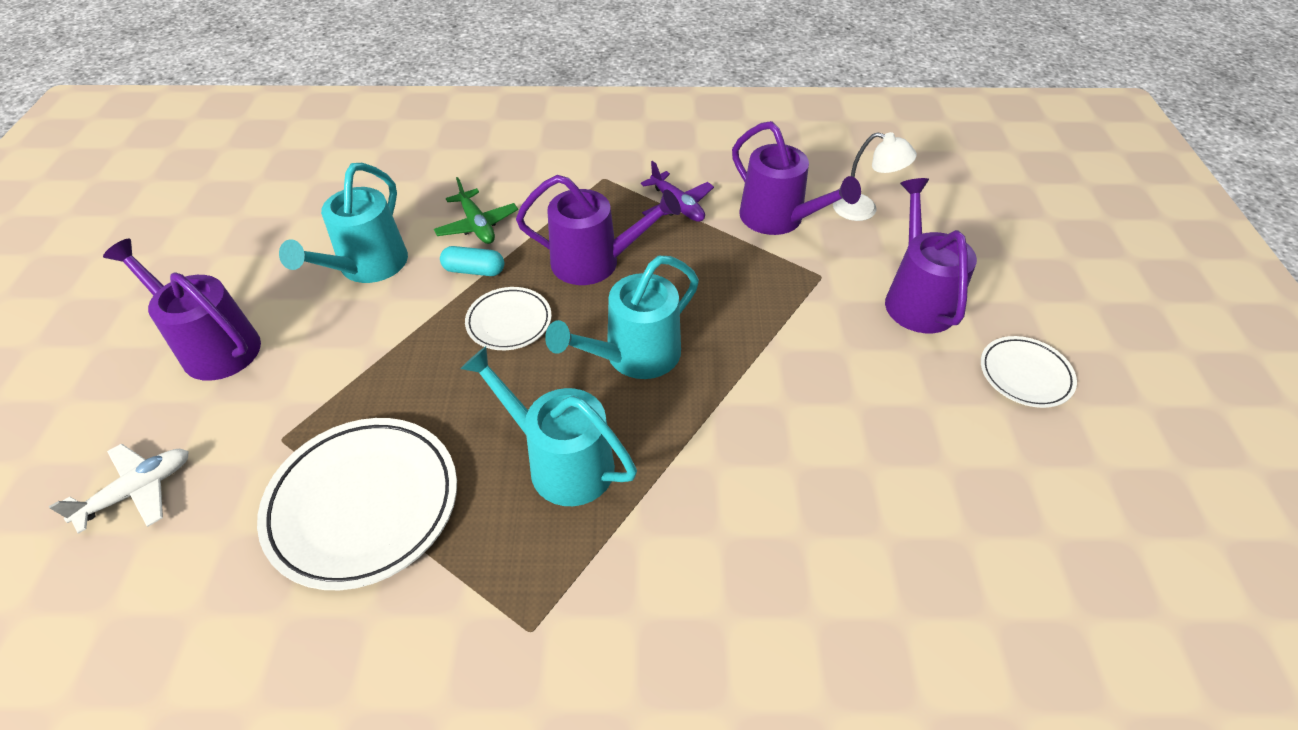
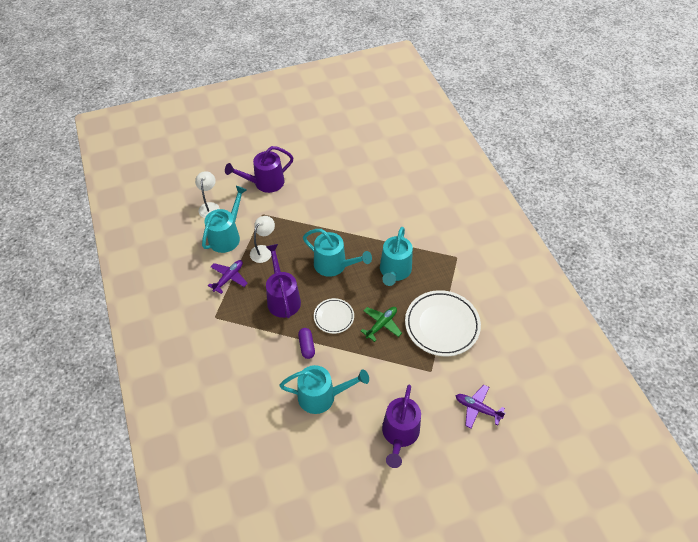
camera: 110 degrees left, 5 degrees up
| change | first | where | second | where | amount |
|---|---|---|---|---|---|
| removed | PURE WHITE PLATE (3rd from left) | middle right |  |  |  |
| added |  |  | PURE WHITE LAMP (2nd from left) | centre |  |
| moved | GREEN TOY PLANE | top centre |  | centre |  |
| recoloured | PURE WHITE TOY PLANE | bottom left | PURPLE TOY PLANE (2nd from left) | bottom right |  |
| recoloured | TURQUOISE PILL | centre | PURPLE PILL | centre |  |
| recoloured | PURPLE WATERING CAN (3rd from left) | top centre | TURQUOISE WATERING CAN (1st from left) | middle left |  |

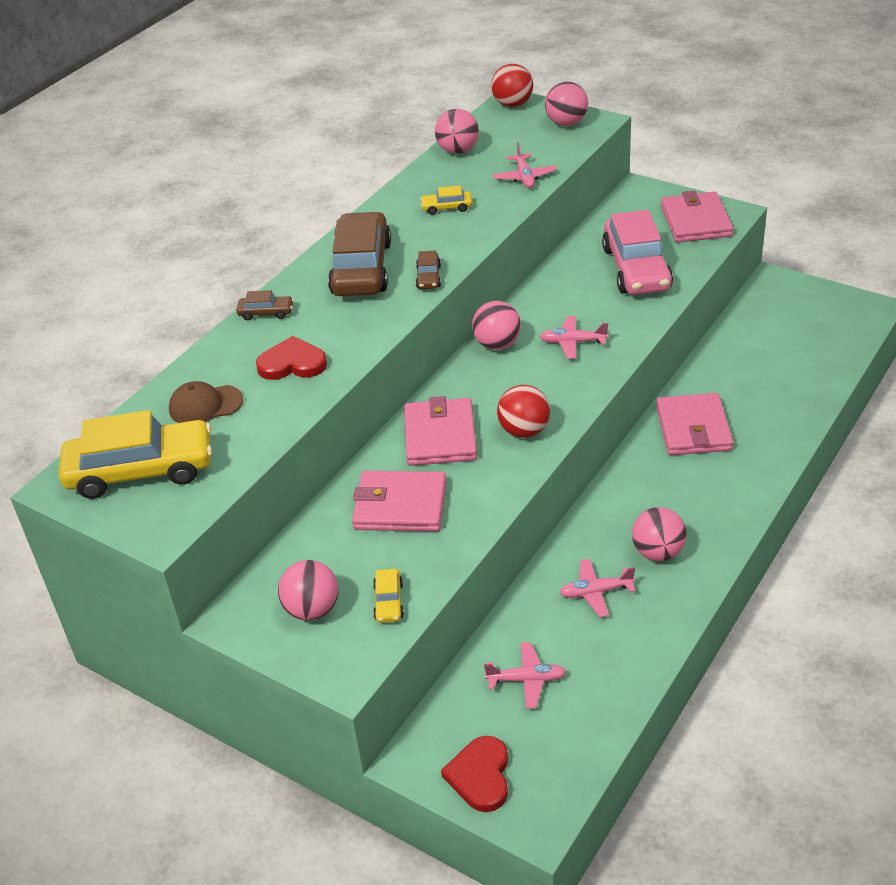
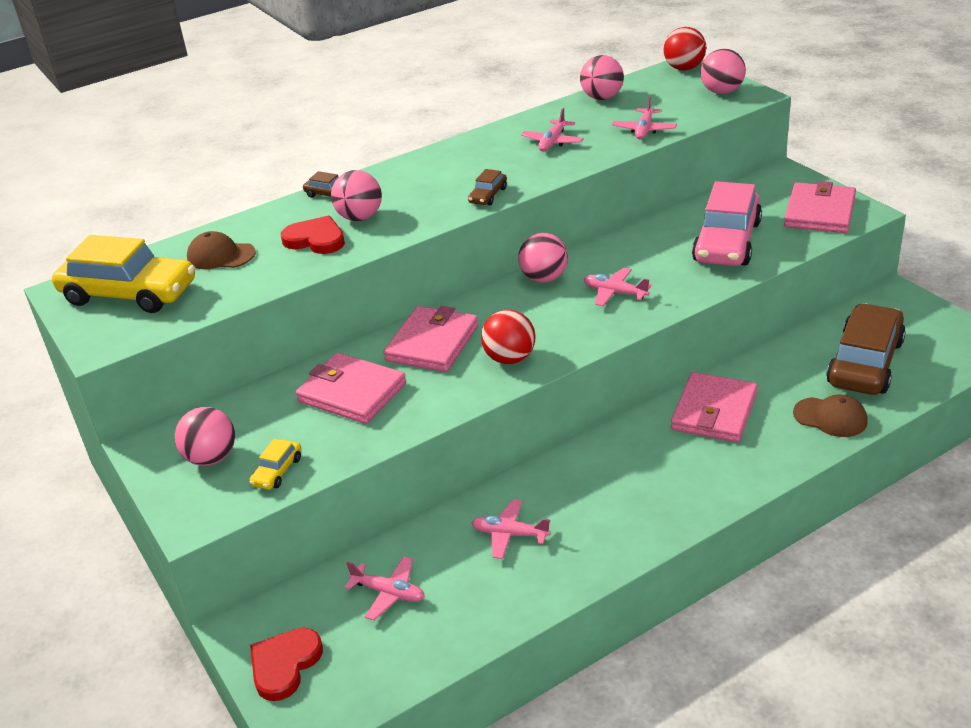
camera: 25 degrees right, 5 degrees down
| change | first | where | second | where | amount |
|---|---|---|---|---|---|
| added |  |  | BROWN CAP (2nd from left) | middle right |  |
| moved | BROWN CAR (2nd from left in the first image) | top centre | BROWN CAR (3rd from left) | middle right |  |
| moved | ROSY BALL (5th from left in the first image) | middle right | ROSY BALL (2nd from left) | top centre |  |
| replaced | BRIGHT YELLOW CAR (3rd from left) | top centre | ROSY TOY PLANE (3rd from left) | top centre |  |

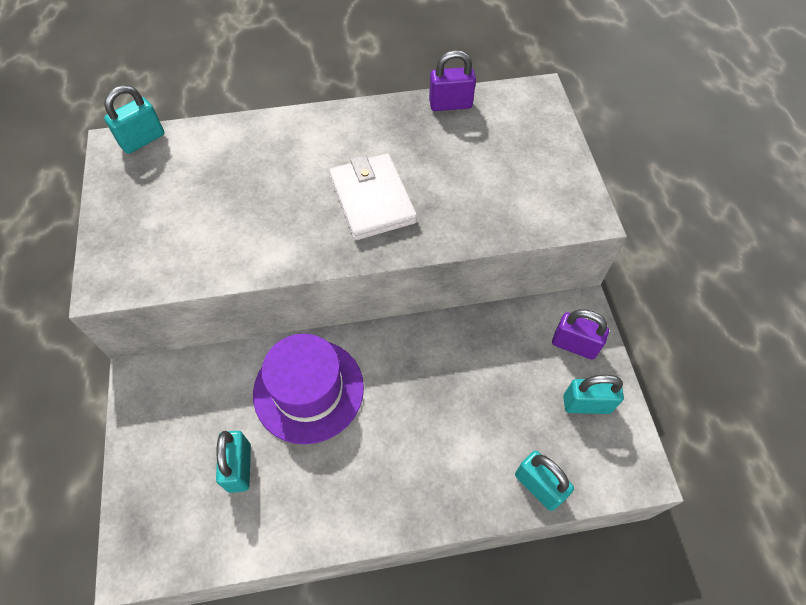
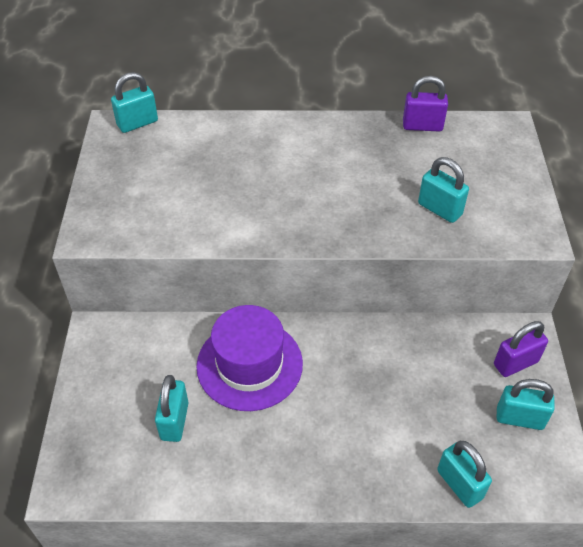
camera: 10 degrees right, 10 degrees down
| change | first | where | second | where | amount |
|---|---|---|---|---|---|
| removed | PURE WHITE CARD WALLET | top centre |  |  |  |
| added |  |  | TURQUOISE PADLOCK (3rd from left) | middle right |  |
| turned | PURPLE PADLOCK (2nd from left) | middle right |  | middle right | 60 degrees counterclockwise |

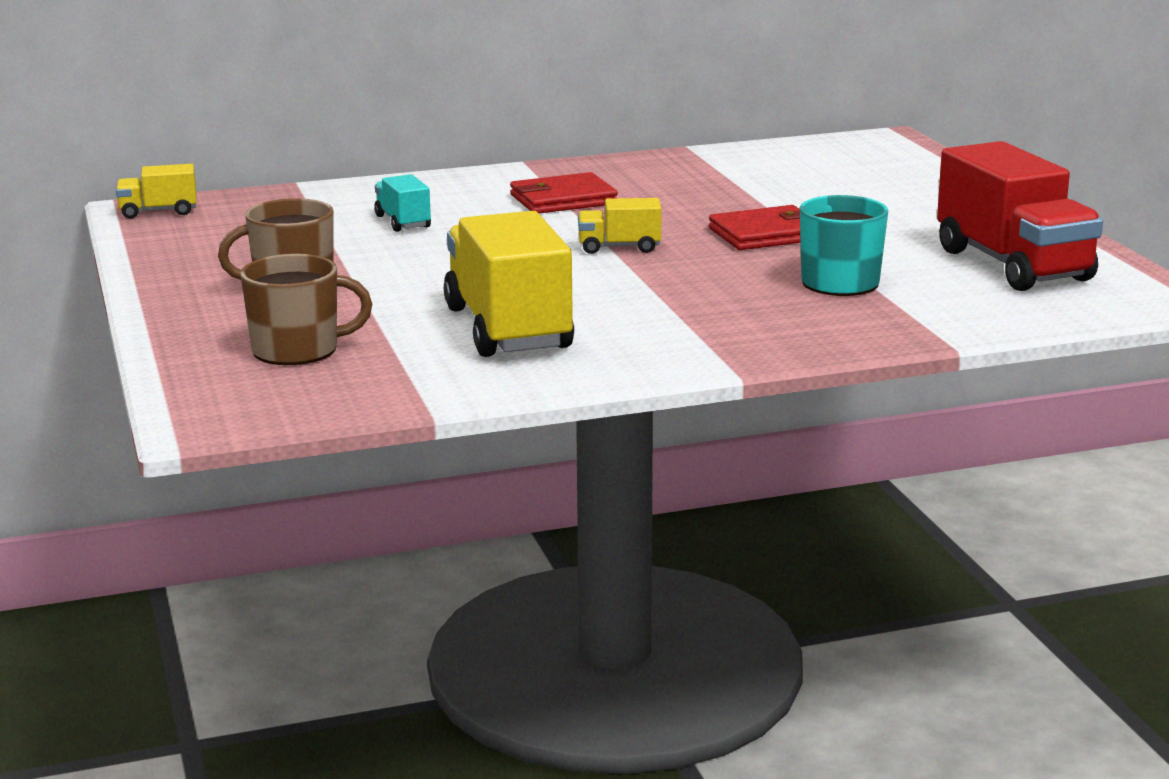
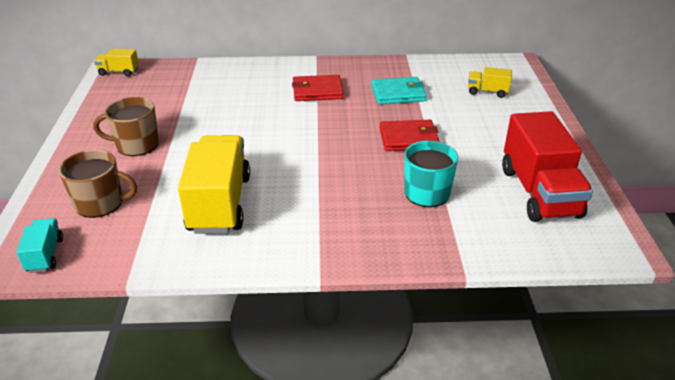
camera: 15 degrees right, 15 degrees up
| change | first | where | second | where | amount |
|---|---|---|---|---|---|
| added |  |  | TURQUOISE CARD WALLET | top centre |  |
| moved | TURQUOISE TRUCK | top centre |  | middle left |  |
| moved | BRIGHT YELLOW TRUCK (3rd from left) | top centre |  | top right |  |

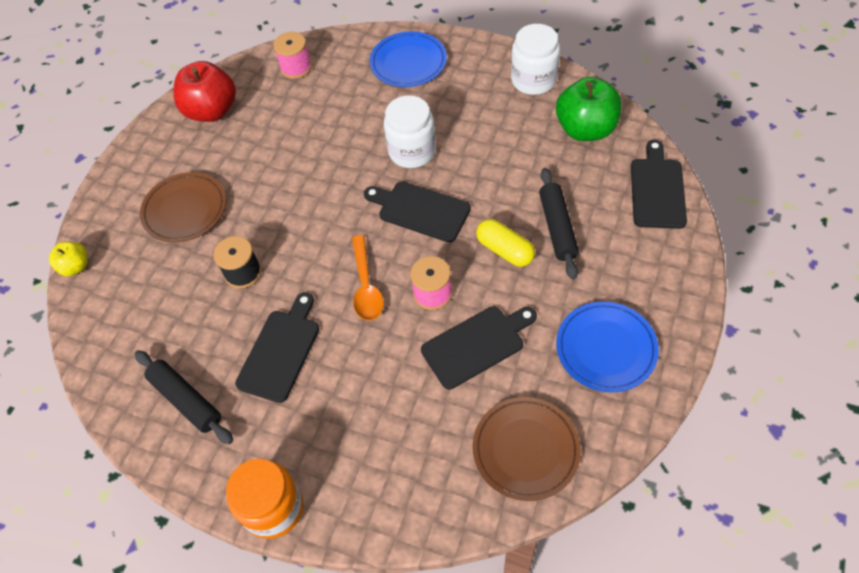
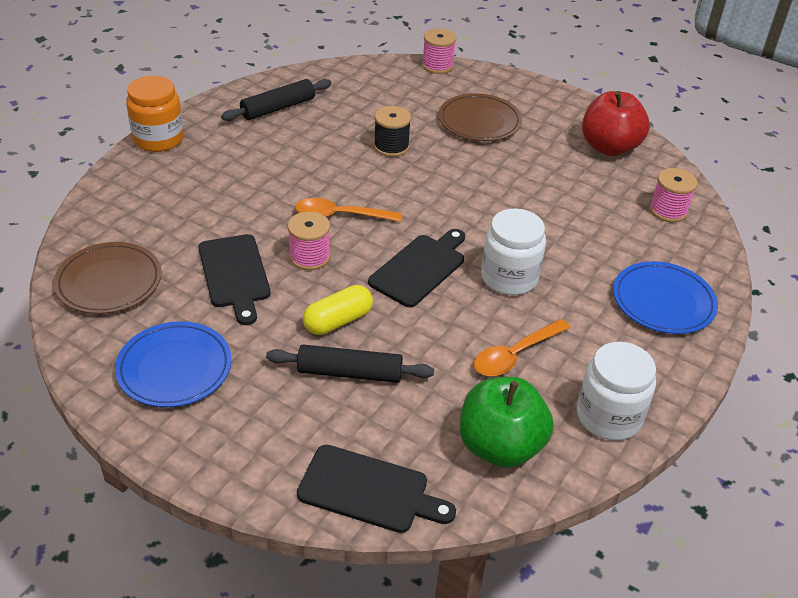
camera: 95 degrees right, 15 degrees down
| change | first | where | second | where | amount |
|---|---|---|---|---|---|
| removed | BLACK CUTTING BOARD (1st from left) | middle left |  |  |  |
| added |  |  | ORANGE TEASPOON (2nd from left) | centre |  |
| replaced | BRIGHT YELLOW TOY APPLE | middle left | ROSY SPOOL (2nd from left) | top centre |  |

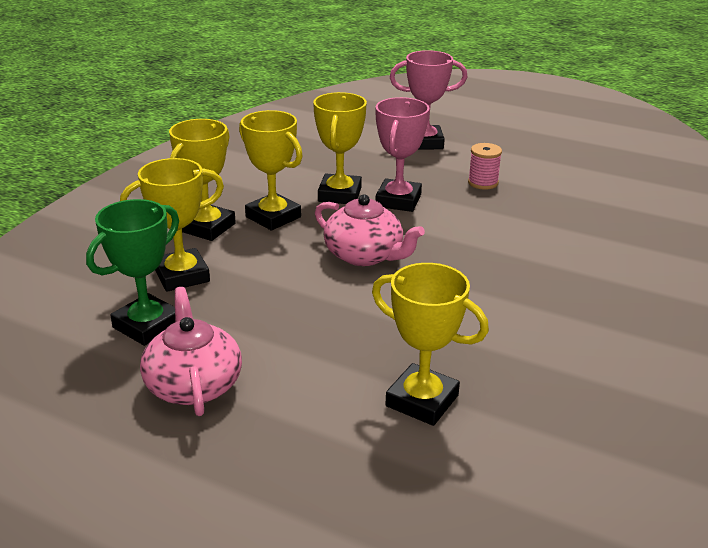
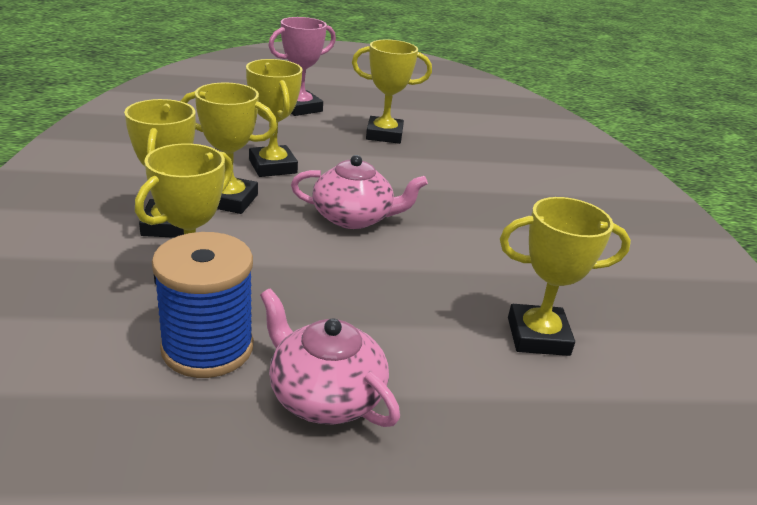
camera: 35 degrees left, 0 degrees up
| change | first | where | second | where | amount |
|---|---|---|---|---|---|
| removed | ROSY AWARD CUP (1st from left) | top centre |  |  |  |
| replaced | GREEN AWARD CUP | middle left | ROYAL BLUE SPOOL | middle left |  |
| replaced | ROSY SPOOL | top right | BRIGHT YELLOW AWARD CUP (5th from left) | top centre |  |

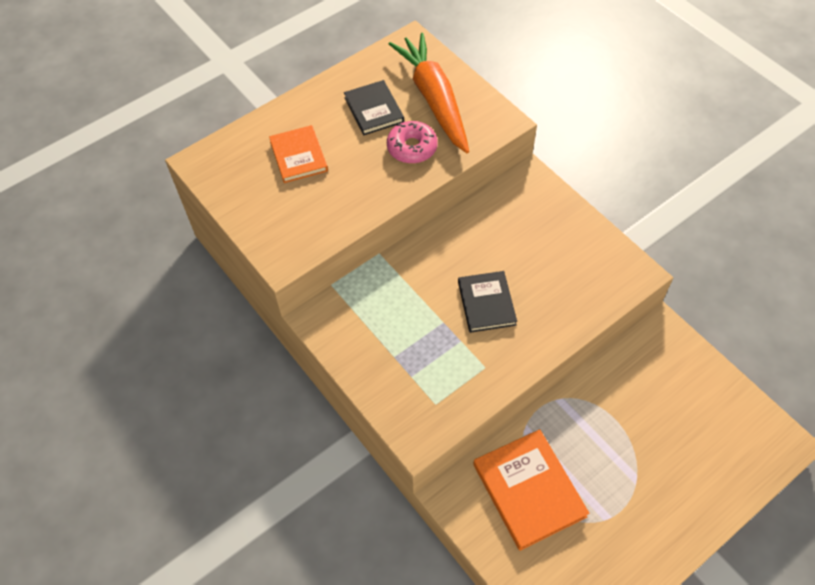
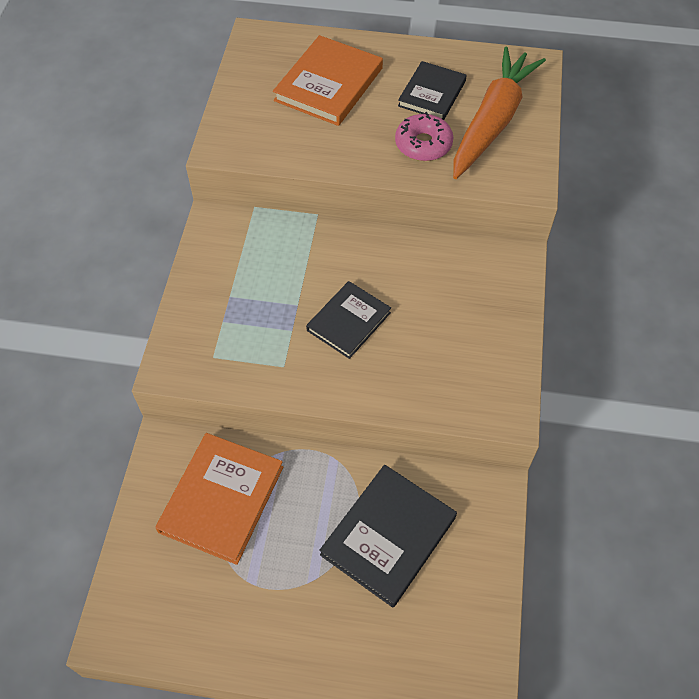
camera: 45 degrees right, 0 degrees up
| change | first | where | second | where | amount |
|---|---|---|---|---|---|
| added |  |  | BLACK HARDBACK (2nd from left) | bottom centre |  |
| resized | ORANGE HARDBACK (1st from left in the first image) | top centre | ORANGE HARDBACK (2nd from left) | top centre | x1.52 |

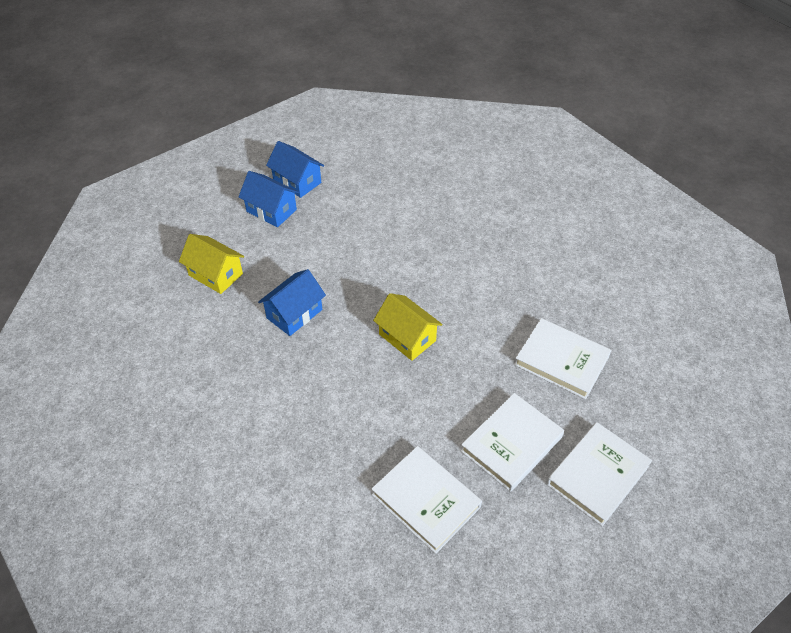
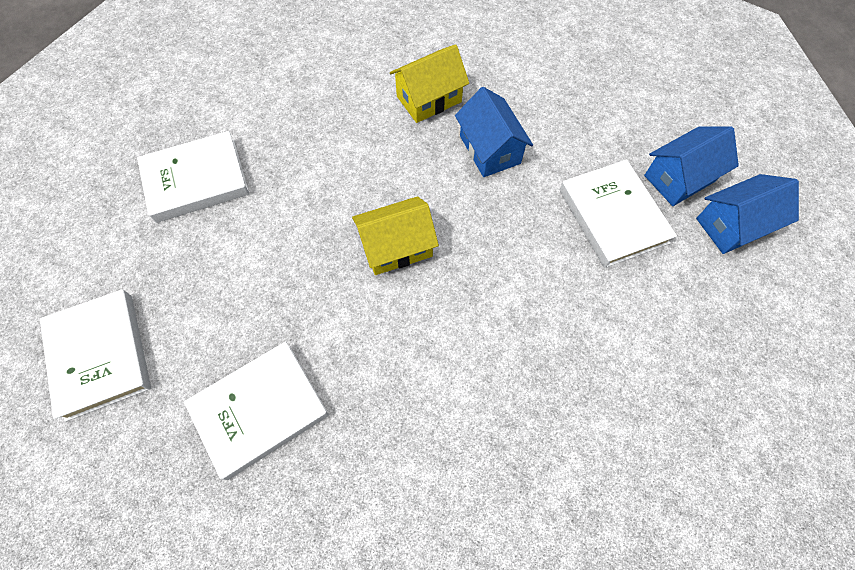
camera: 115 degrees right, 15 degrees up
| change | first | where | second | where | amount |
|---|---|---|---|---|---|
| moved | BRIGHT YELLOW COTTAGE (1st from left in the first image) | middle left | BRIGHT YELLOW COTTAGE (2nd from left) | top centre |  |
| moved | PURE WHITE HARDBACK (2nd from left in the first image) | bottom centre | PURE WHITE HARDBACK (4th from left) | middle right |  |

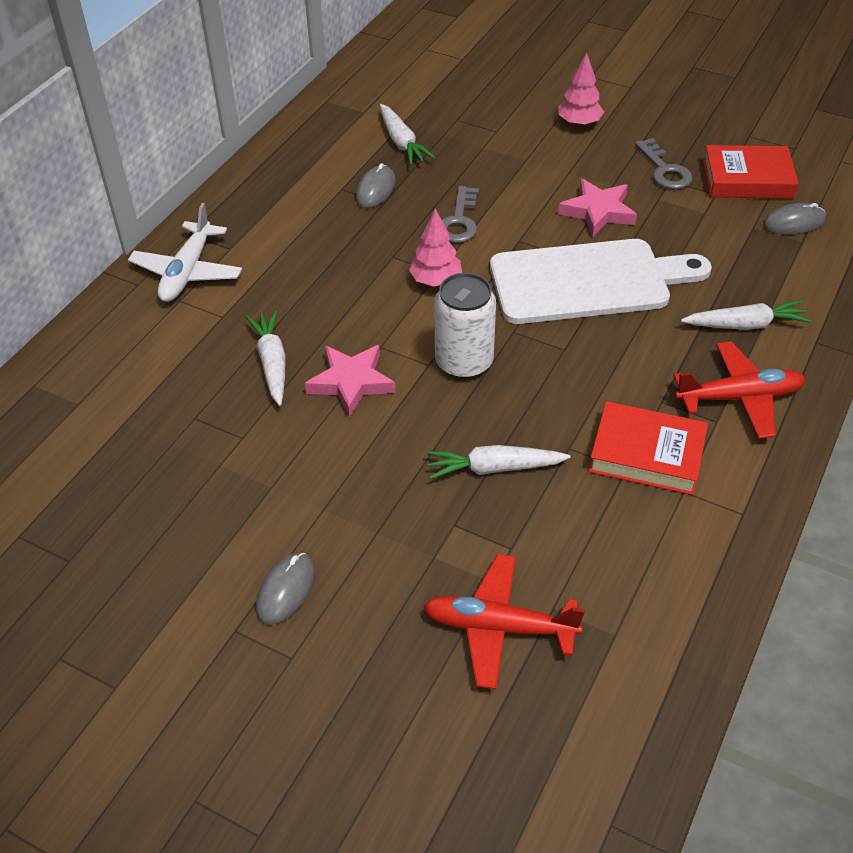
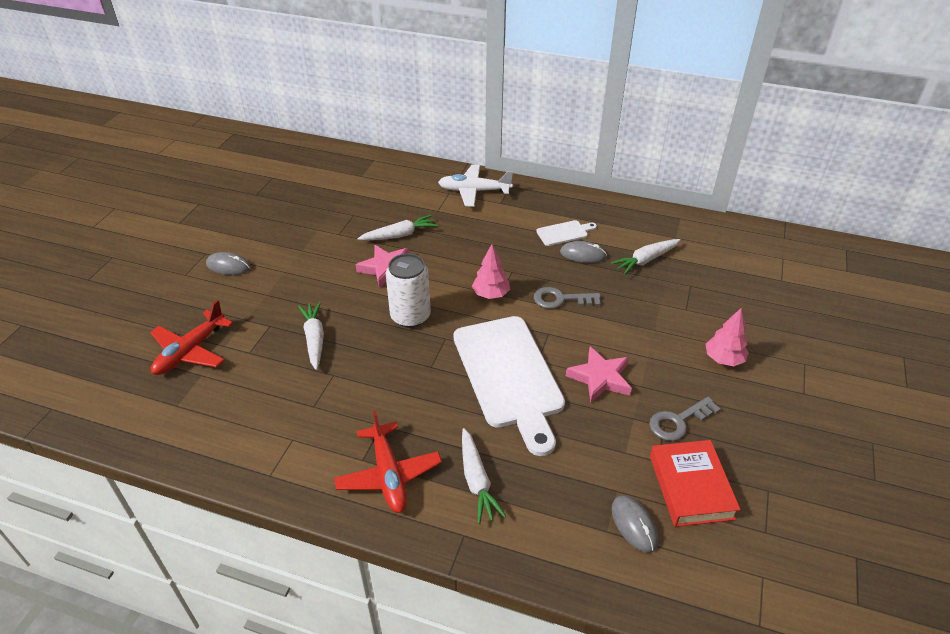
camera: 80 degrees right, 5 degrees down
| change | first | where | second | where | amount |
|---|---|---|---|---|---|
| removed | SCARLET HARDBACK (1st from left) | middle right |  |  |  |
| added |  |  | PURE WHITE CUTTING BOARD (2nd from left) | centre |  |
| turned | SCARLET TOY PLANE (1st from left) | bottom centre |  | middle left | 150 degrees counterclockwise |

